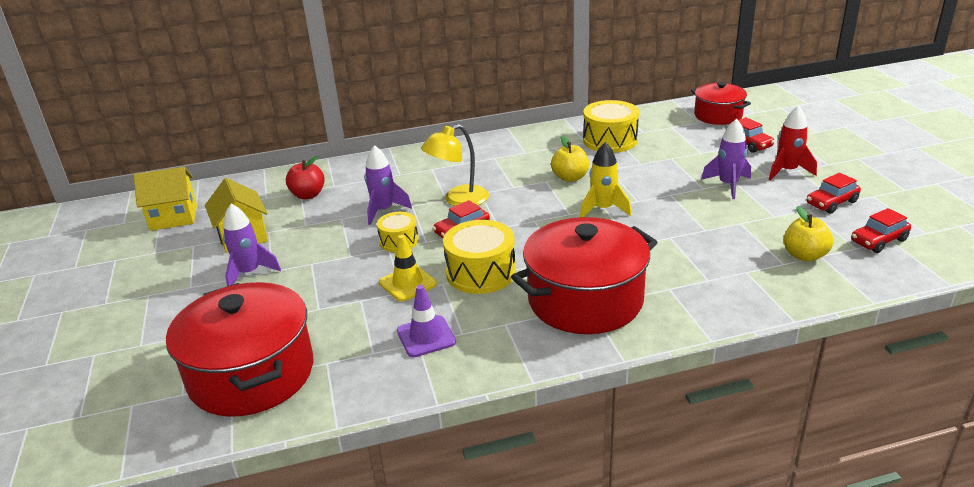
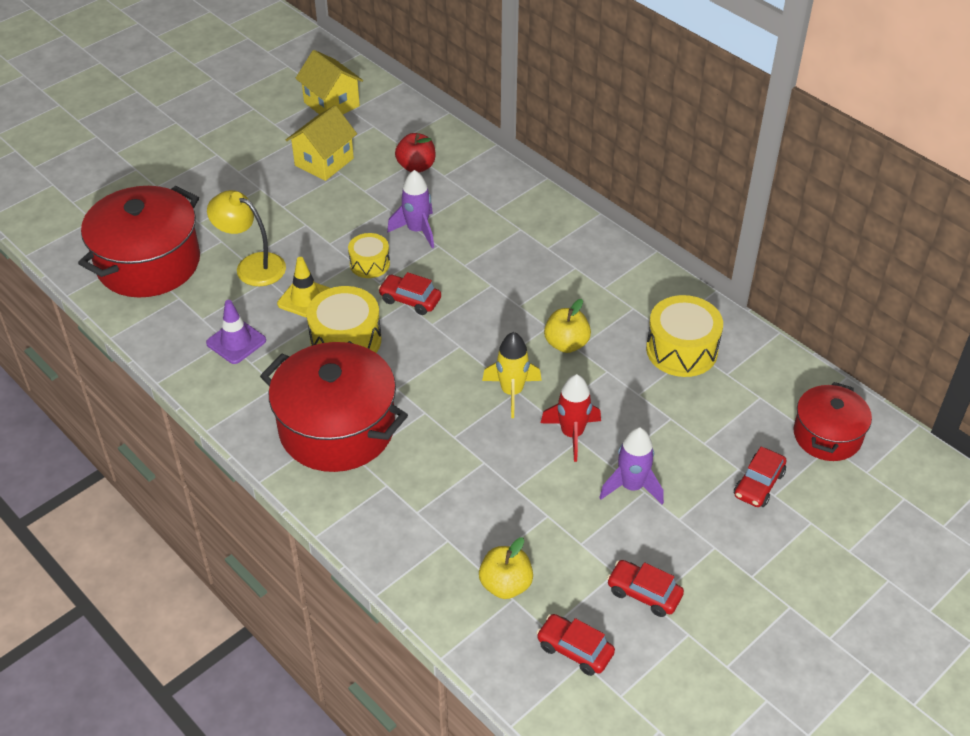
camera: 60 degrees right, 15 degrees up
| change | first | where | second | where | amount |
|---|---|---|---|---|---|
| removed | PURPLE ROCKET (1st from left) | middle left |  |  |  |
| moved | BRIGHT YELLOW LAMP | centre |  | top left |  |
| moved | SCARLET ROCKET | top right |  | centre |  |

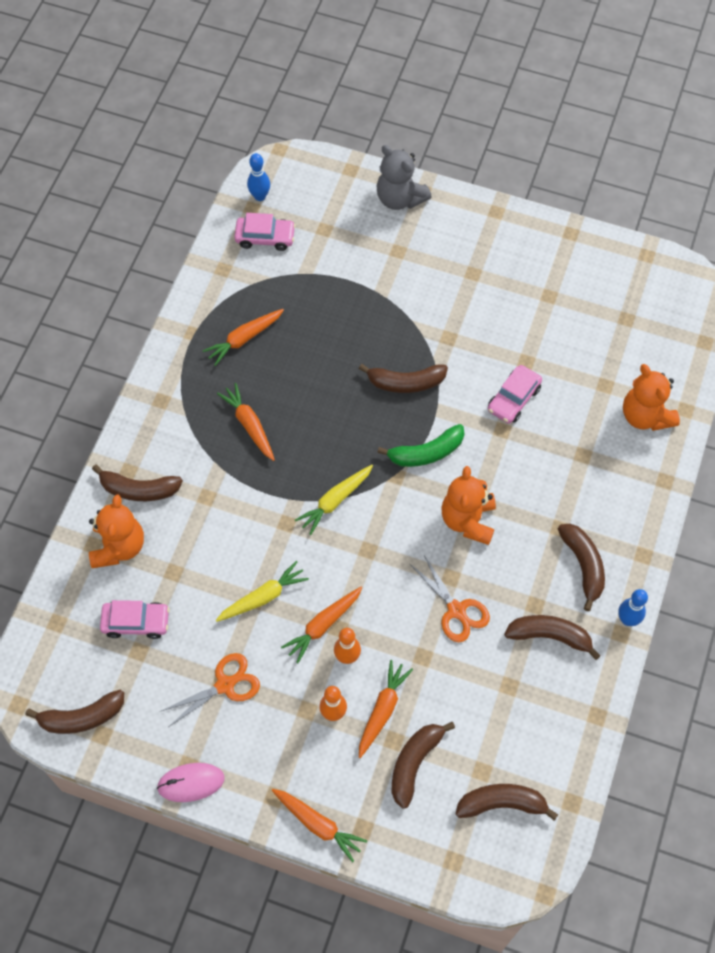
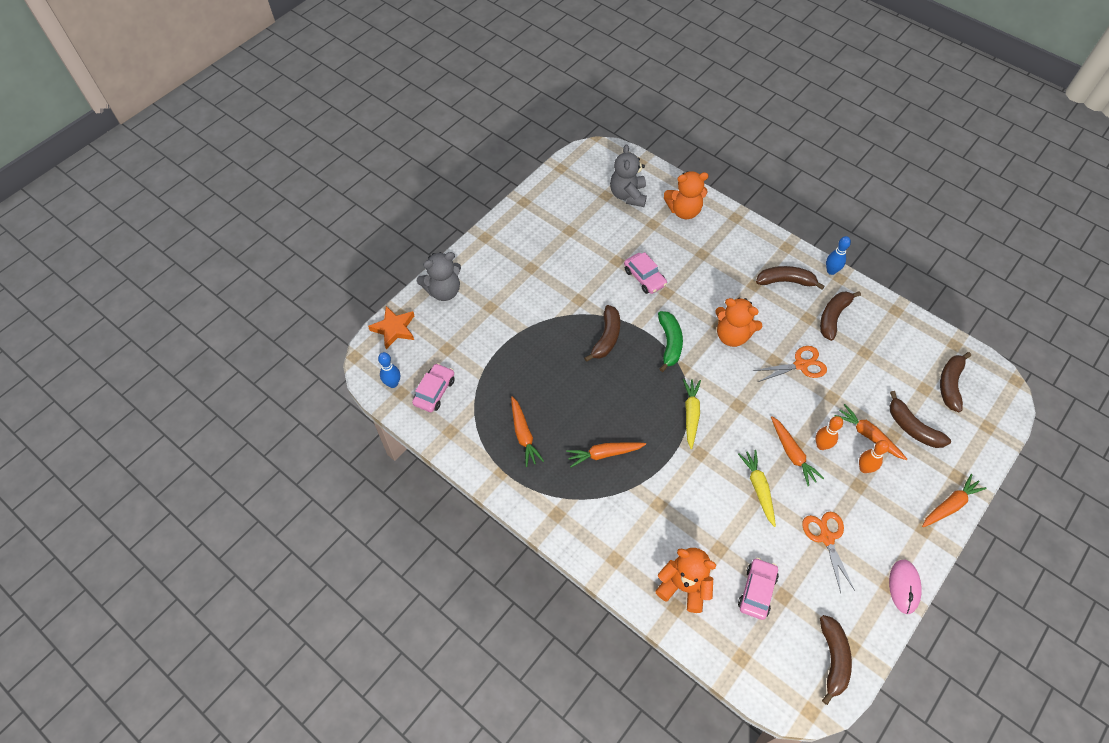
camera: 70 degrees left, 5 degrees down
| change | first | where | second | where | amount |
|---|---|---|---|---|---|
| removed | BROWN BANANA FRUIT (2nd from left) | middle left |  |  |  |
| added |  |  | ORANGE STAR SHAPE | centre |  |
| added |  |  | ASH-GREY TEDDY (2nd from left) | top centre |  |
| turned | BRIGHT YELLOW TOY CARROT (2nd from left in the first image) | centre | BRIGHT YELLOW TOY CARROT (1st from left) | centre | 150 degrees counterclockwise |

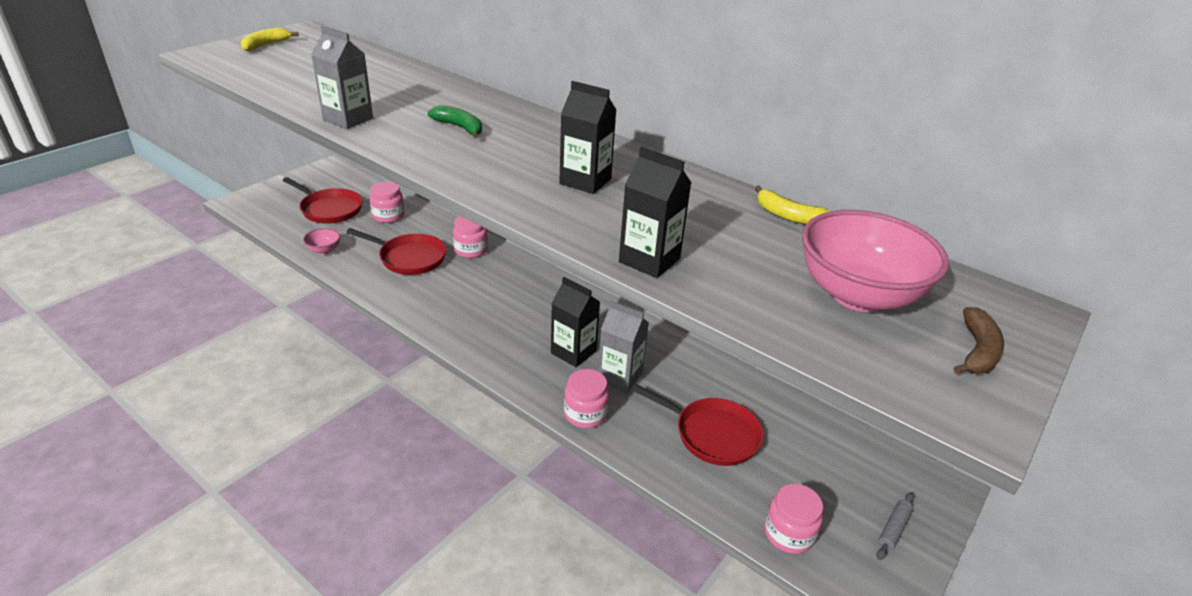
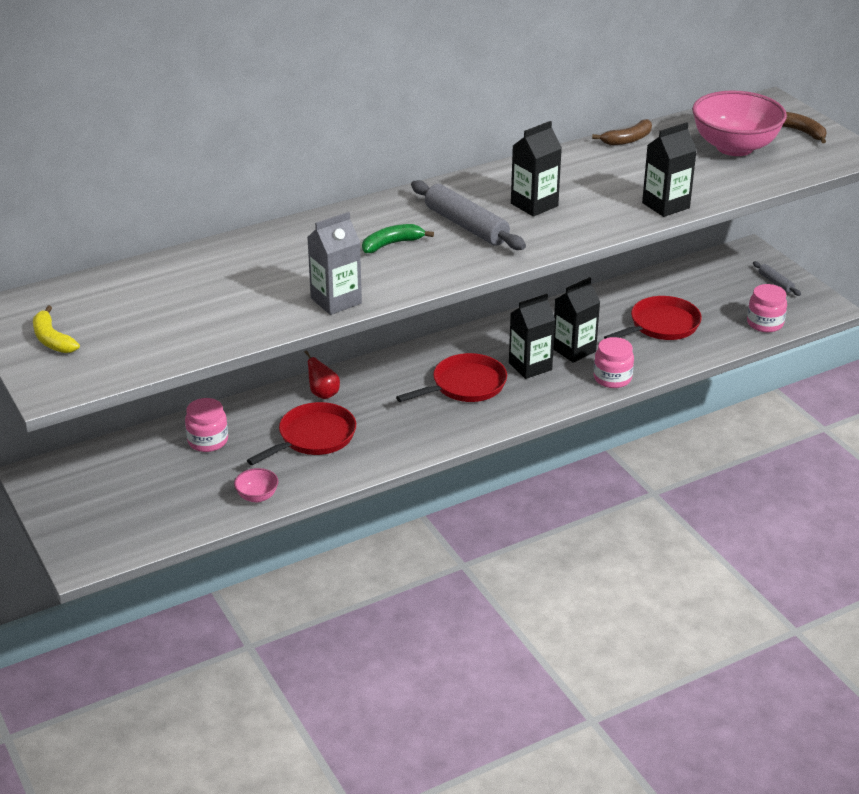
camera: 65 degrees left, 0 degrees up
| change | first | where | second | where | amount |
|---|---|---|---|---|---|
| added |  |  | ASH-GREY DOUGH ROLLER (1st from left) | top centre |  |
| moved | SCARLET SKILLET (1st from left in the first image) | middle left | SCARLET SKILLET (2nd from left) | centre |  |
| replaced | ROSY PRESERVE JAR (2nd from left) | centre | SCARLET PEAR | centre |  |
| recoloured | ASH-GREY MILK CARTON (2nd from left) | centre | BLACK MILK CARTON (3rd from left) | middle right |  |
| recoloured | BRIGHT YELLOW BANANA FRUIT (2nd from left) | centre | BROWN BANANA FRUIT (1st from left) | top right |  |

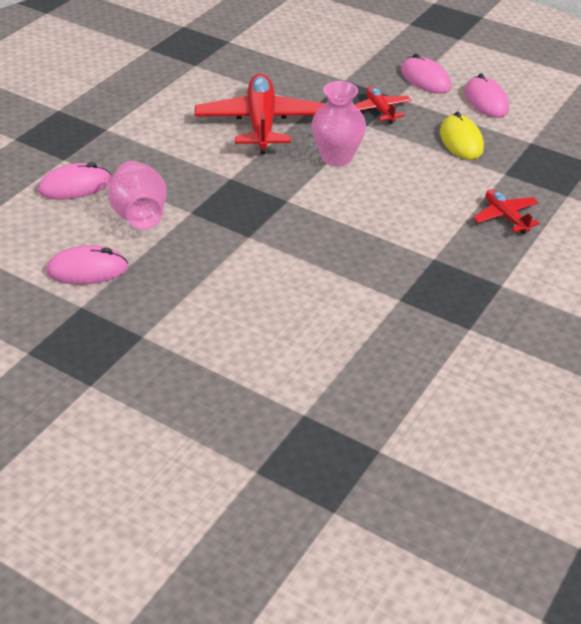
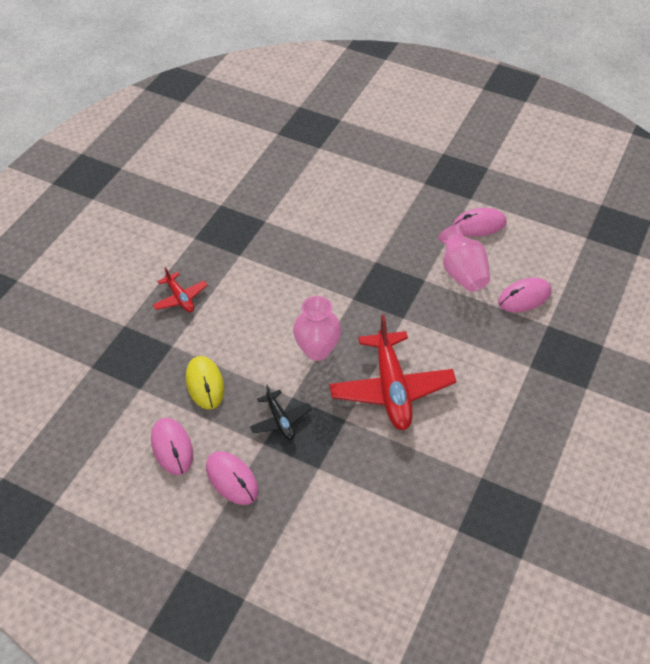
camera: 175 degrees right, 10 degrees up
| change | first | where | second | where | amount |
|---|---|---|---|---|---|
| recoloured | SCARLET TOY PLANE (2nd from left) | top centre | BLACK TOY PLANE | centre |  |

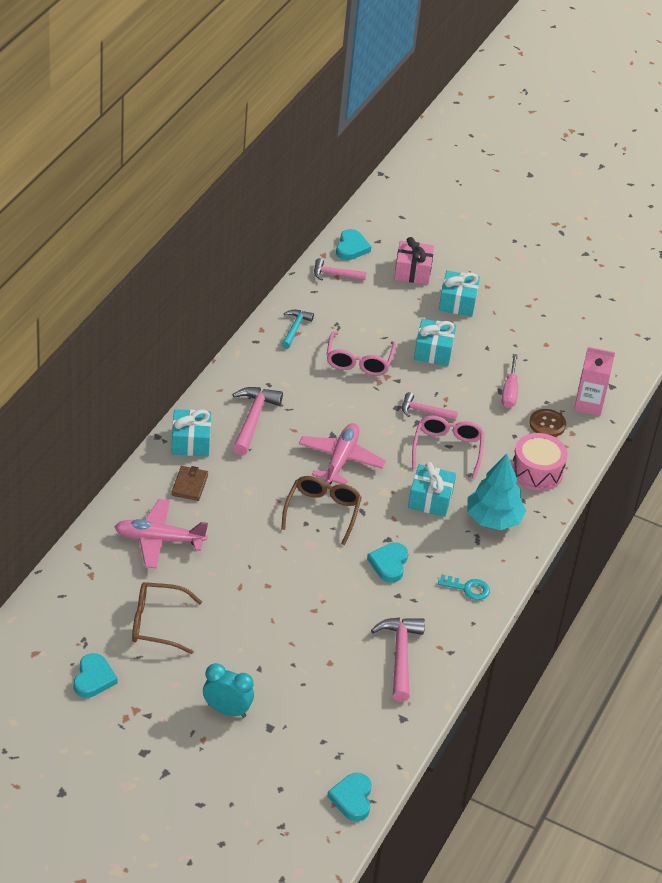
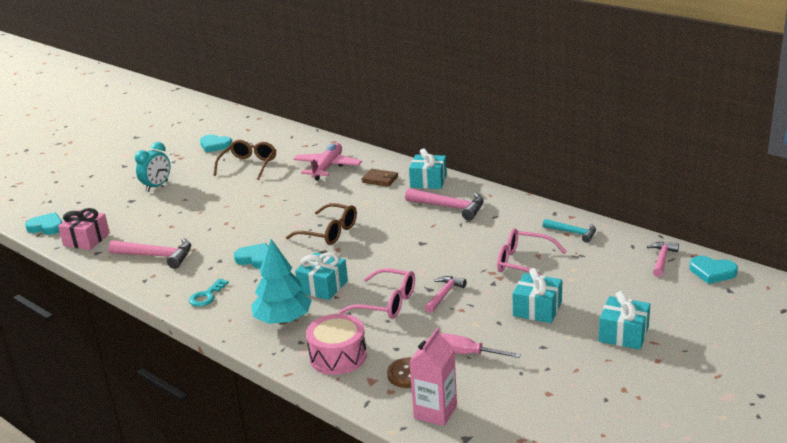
camera: 110 degrees right, 15 degrees down
| change | first | where | second | where | amount |
|---|---|---|---|---|---|
| removed | ROSY TOY PLANE (2nd from left) | centre |  |  |  |
| moved | ROSY WRAPPED GIFT | top centre |  | middle left |  |

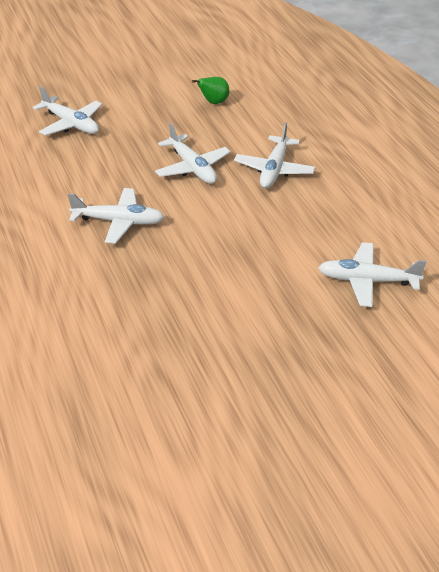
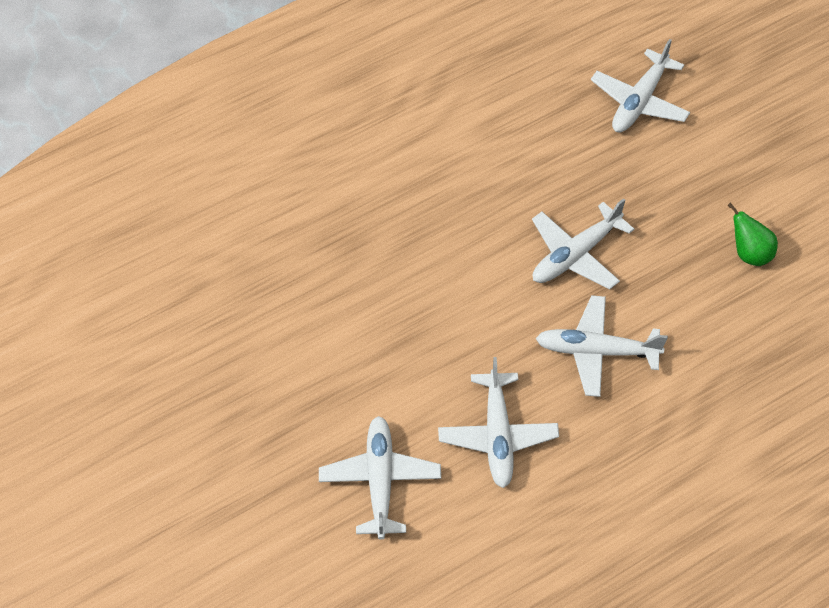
camera: 80 degrees right, 15 degrees up
| change | first | where | second | where | amount |
|---|---|---|---|---|---|
| moved | PURE WHITE TOY PLANE (2nd from left) | middle left |  | bottom centre |  |

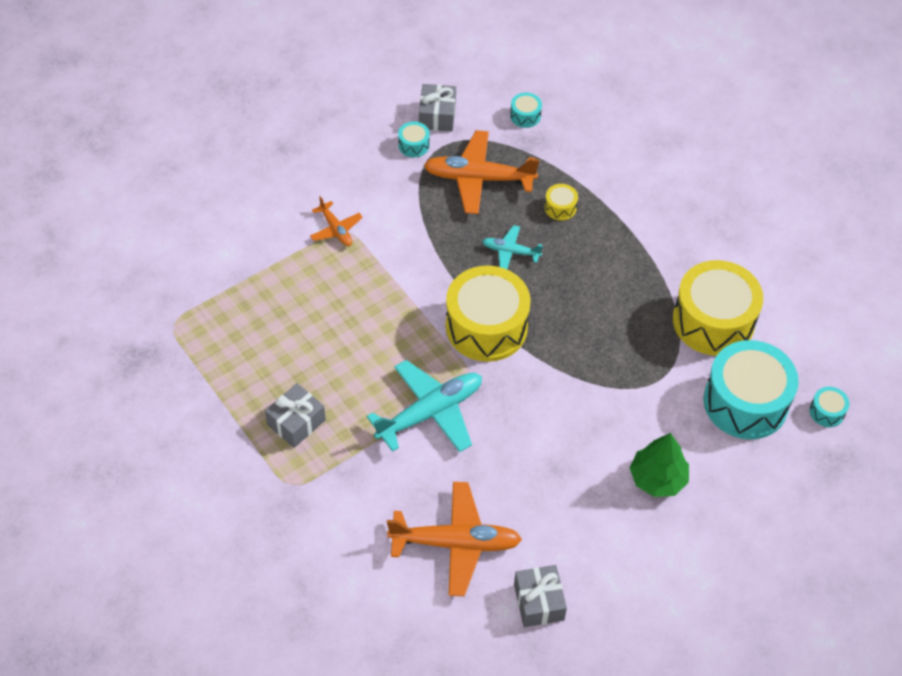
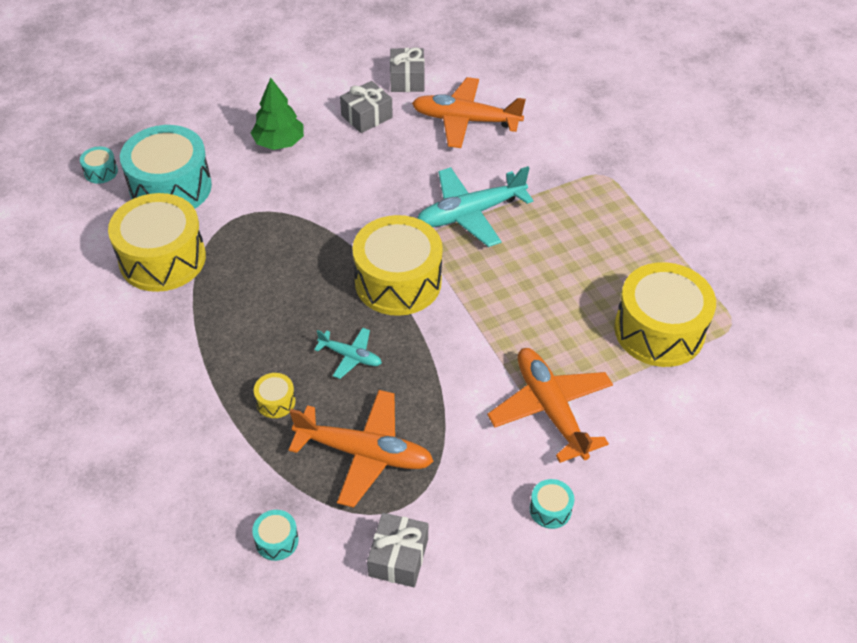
camera: 170 degrees left, 5 degrees down
| change | first | where | second | where | amount |
|---|---|---|---|---|---|
| added |  |  | BRIGHT YELLOW SNARE DRUM (4th from left) | middle right |  |
| moved | ASH-GREY WRAPPED GIFT (1st from left) | middle left |  | top centre |  |
| moved | TURQUOISE SNARE DRUM (1st from left in the first image) | top centre | TURQUOISE SNARE DRUM (4th from left) | bottom centre |  |
| resized | ORANGE TOY PLANE (1st from left in the first image) | top centre | ORANGE TOY PLANE (3rd from left) | centre | x1.92 |

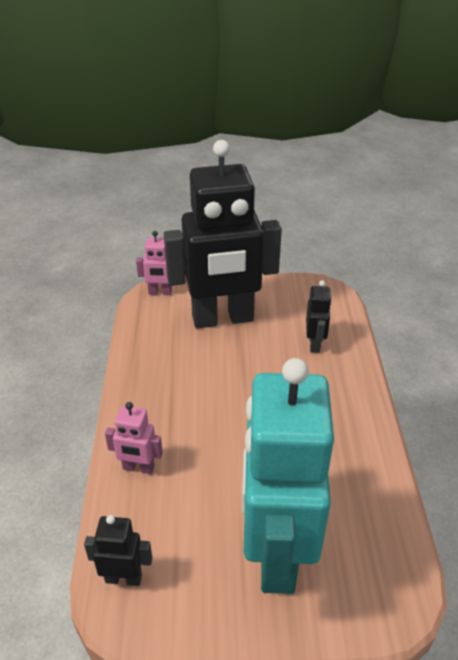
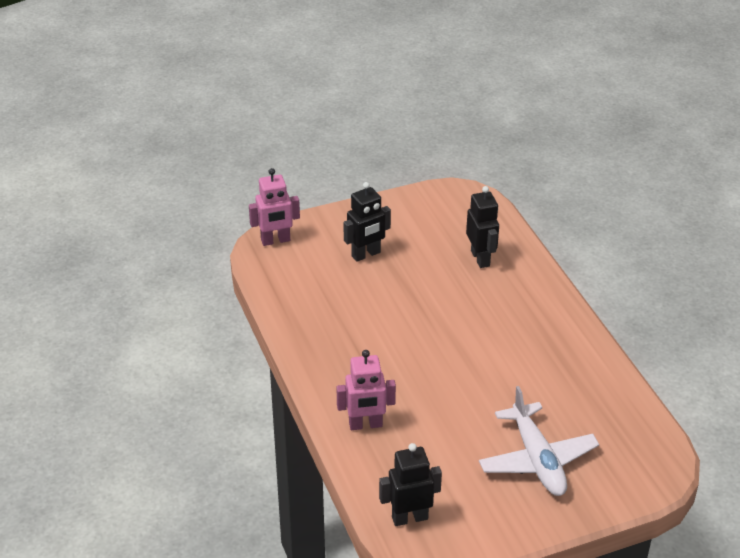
camera: 20 degrees left, 0 degrees up
| change | first | where | second | where | amount |
|---|---|---|---|---|---|
| replaced | TURQUOISE ROBOT | bottom centre | PURE WHITE TOY PLANE | bottom right |  |
| resized | BLACK ROBOT (2nd from left in the first image) | centre | BLACK ROBOT (1st from left) | centre | x0.40 |

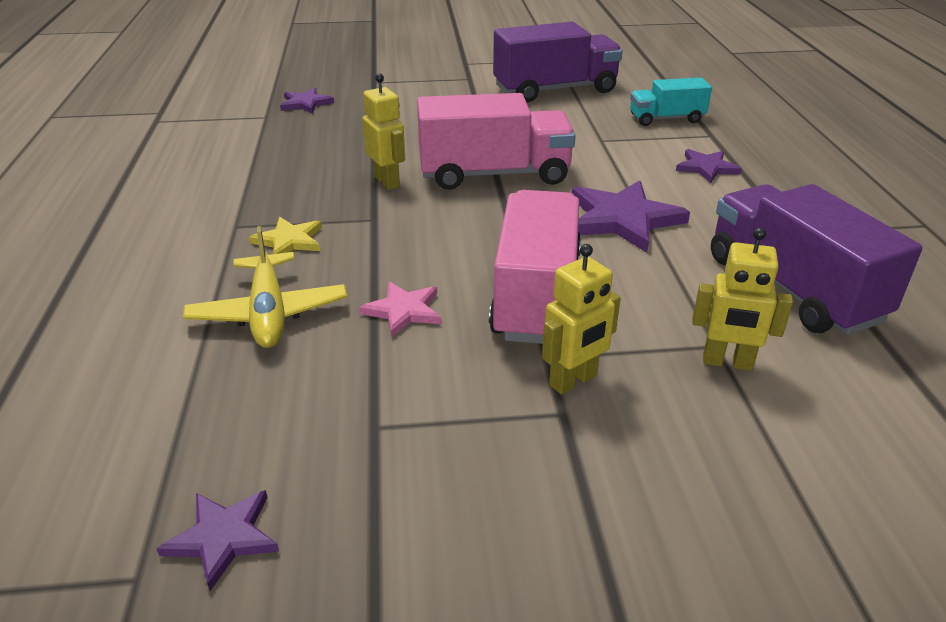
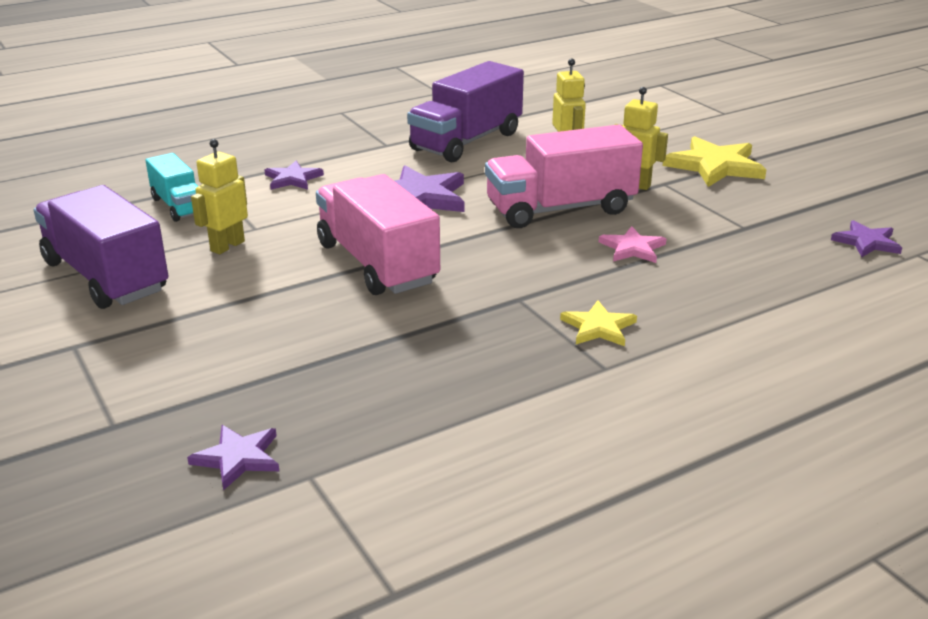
camera: 115 degrees left, 5 degrees down
| change | first | where | second | where | amount |
|---|---|---|---|---|---|
| removed | BRIGHT YELLOW TOY PLANE | middle left |  |  |  |
| added |  |  | BRIGHT YELLOW STAR SHAPE (2nd from left) | top right |  |
| moved | BRIGHT YELLOW ROBOT (1st from left) | top centre |  | top left |  |

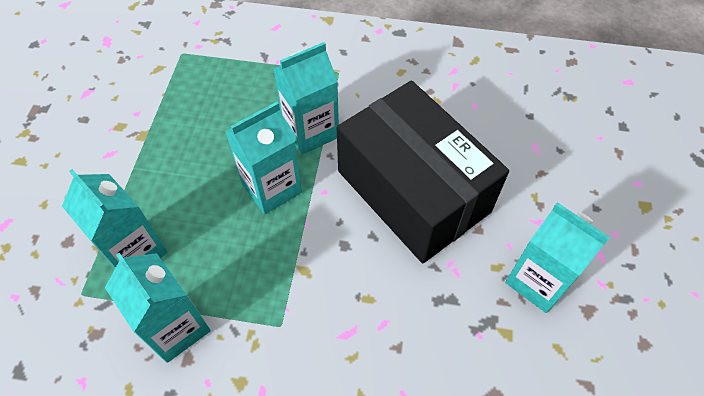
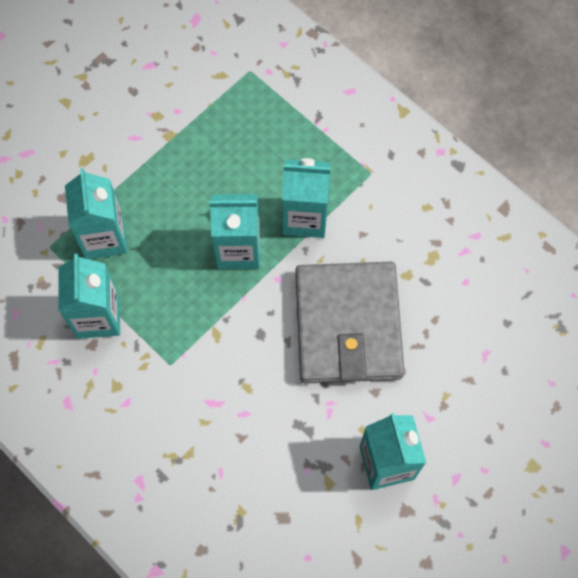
camera: 35 degrees right, 10 degrees up
| change | first | where | second | where | amount |
|---|---|---|---|---|---|
| replaced | BLACK BOX | centre | ASH-GREY CARD WALLET | centre |  |

